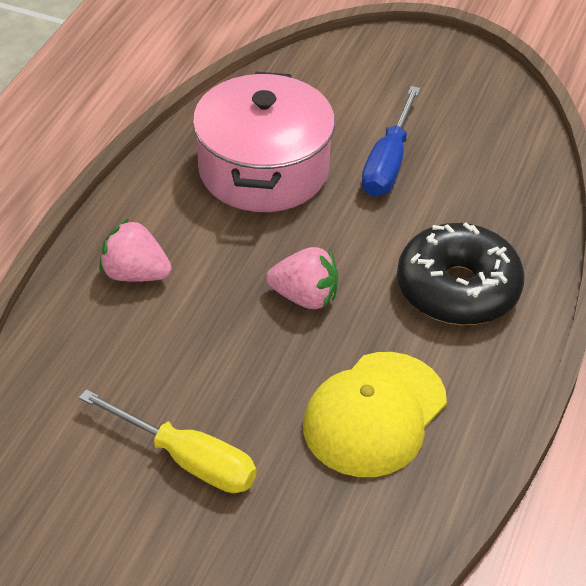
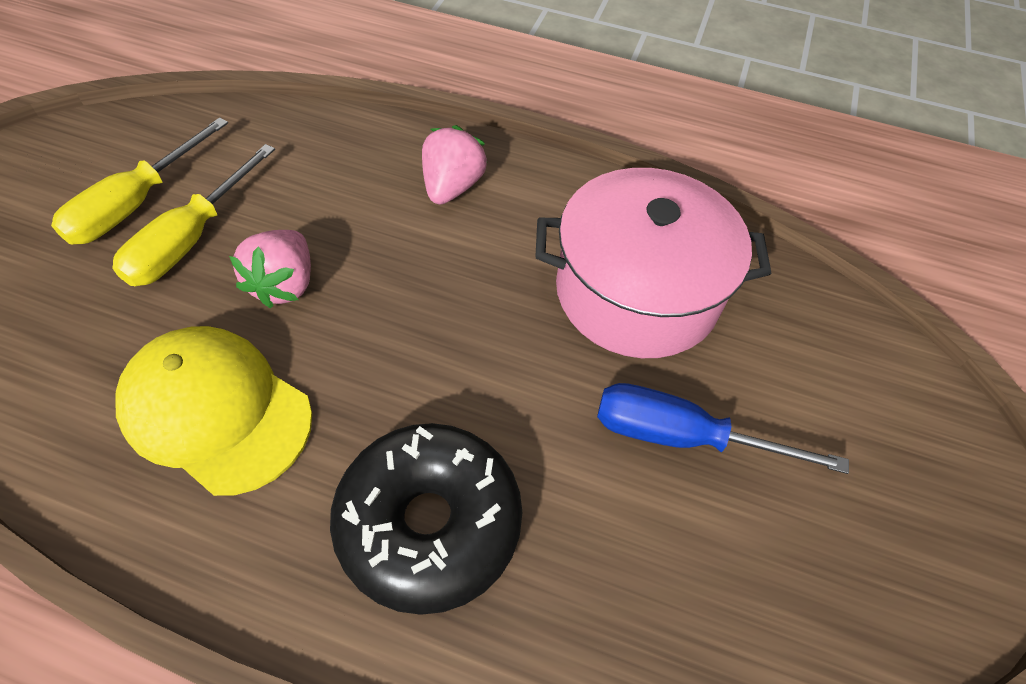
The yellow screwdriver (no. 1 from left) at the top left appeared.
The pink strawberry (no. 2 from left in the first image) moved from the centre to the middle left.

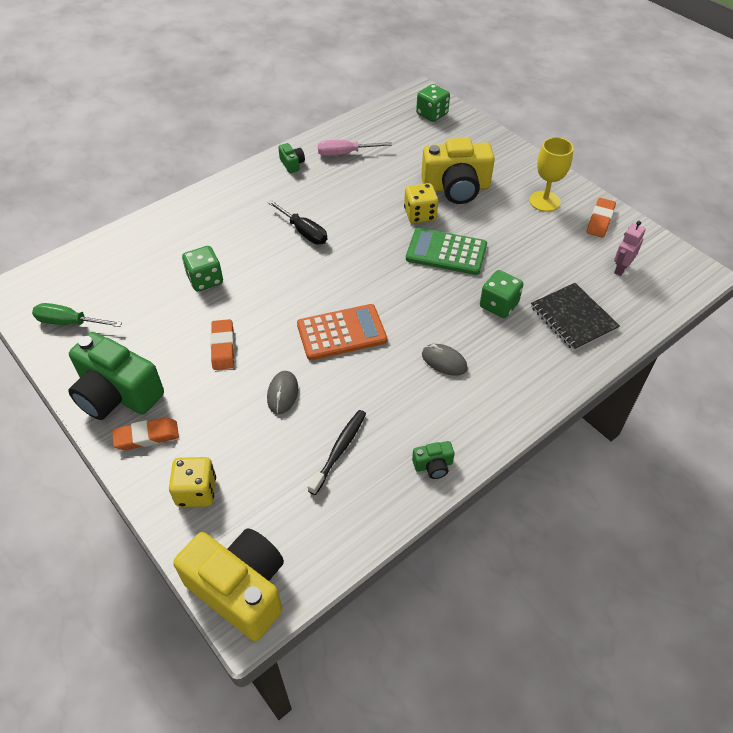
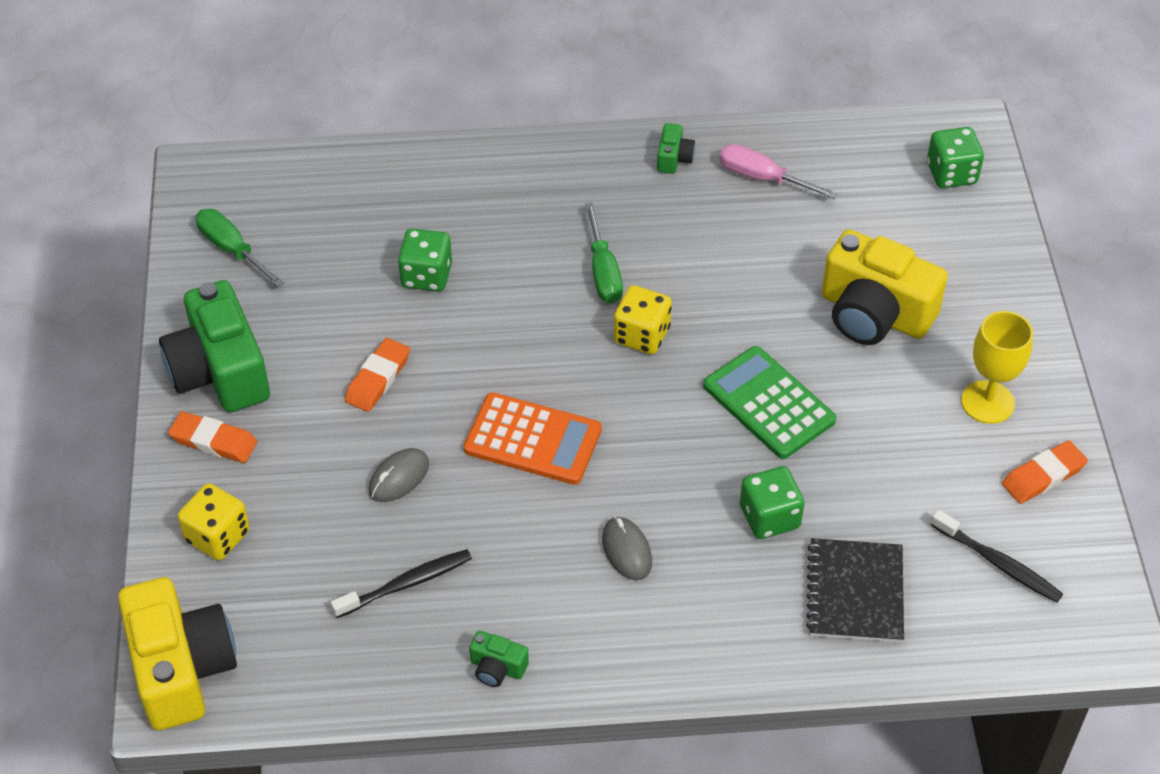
The yellow dice (no. 2 from left) moved from the top centre to the centre.
The pink robot at the middle right was replaced by the black toothbrush (no. 2 from left) at the bottom right.
The black screwdriver at the top centre became the green screwdriver (no. 2 from left) at the top centre.

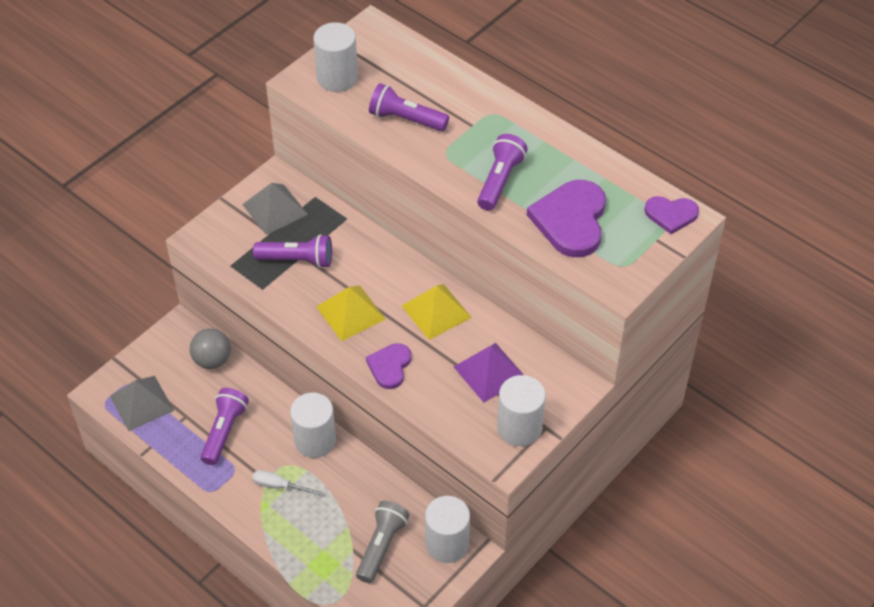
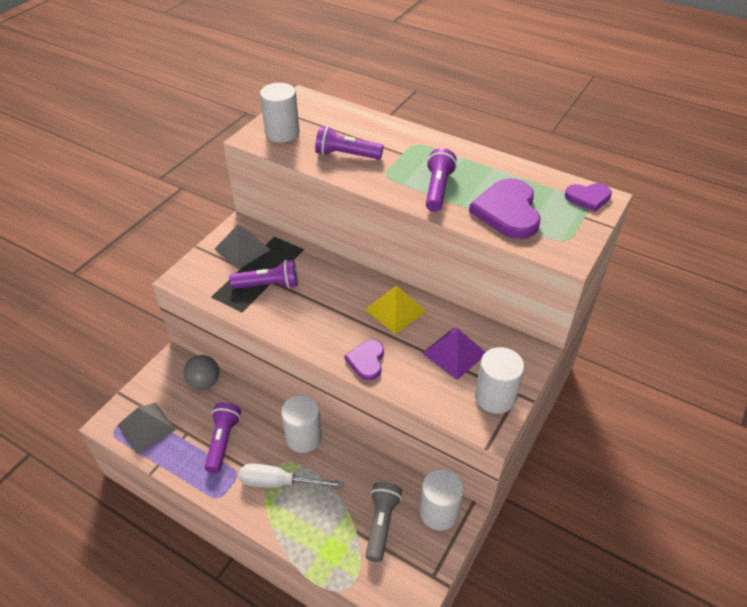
The yellow pyramid (no. 1 from left) at the centre disappeared.
The white screwdriver at the bottom left changed to 1.61 times the size.

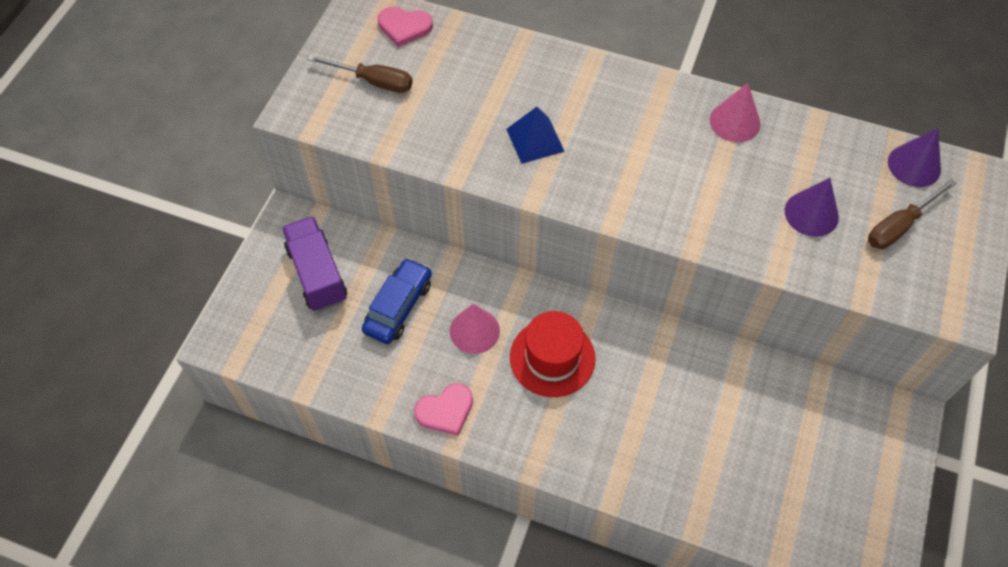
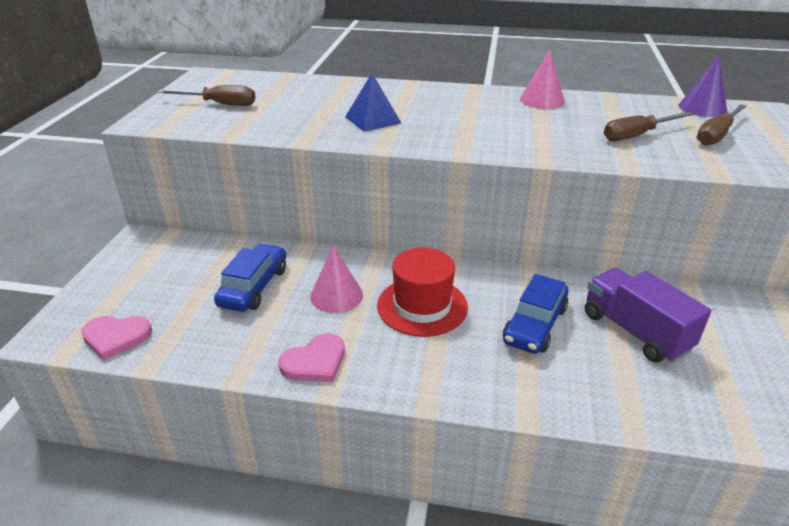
The blue car (no. 2 from left) at the middle right appeared.
The purple truck moved from the middle left to the middle right.
The pink heart (no. 1 from left) moved from the top centre to the middle left.
The purple cone (no. 1 from left) at the middle right was replaced by the brown screwdriver (no. 2 from left) at the top right.

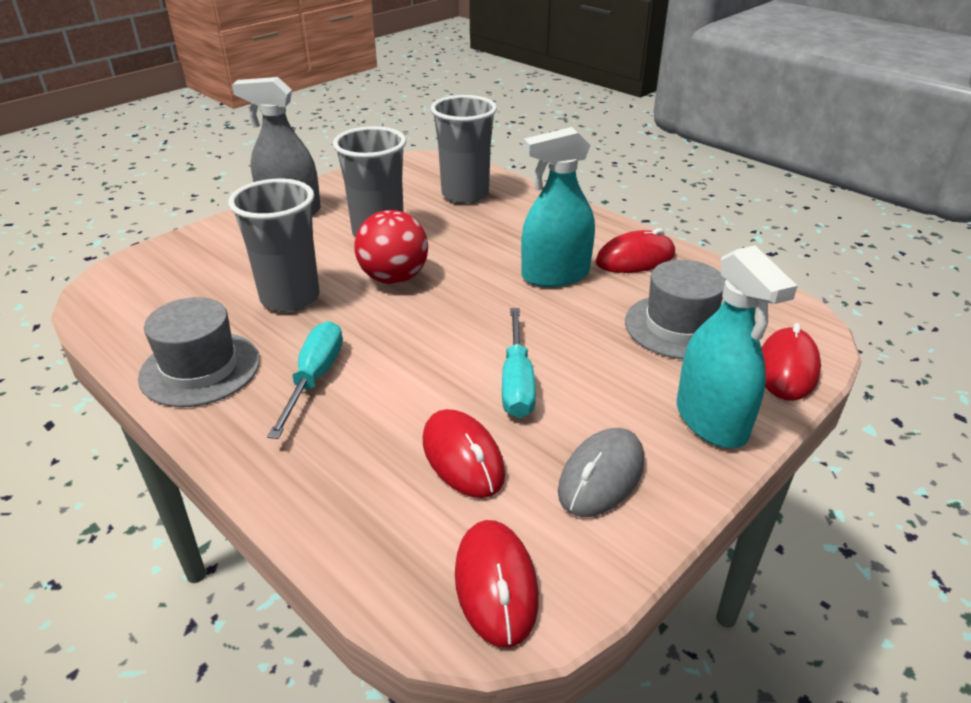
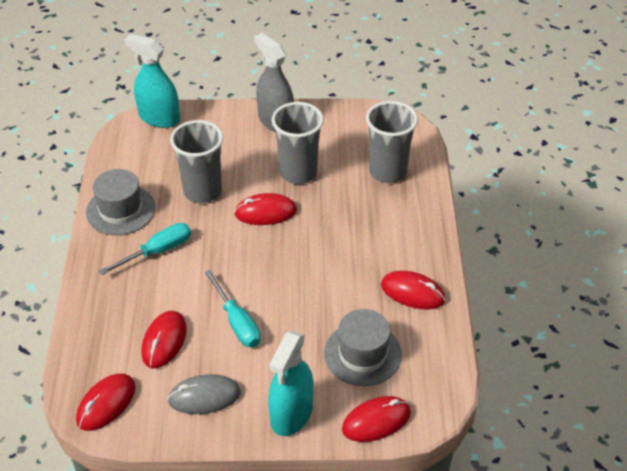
The turquoise spray bottle (no. 1 from left) moved from the top centre to the top left.
The red ball at the centre was replaced by the red mouse (no. 3 from left) at the centre.
The turquoise screwdriver (no. 2 from left) at the centre turned 75 degrees counterclockwise.

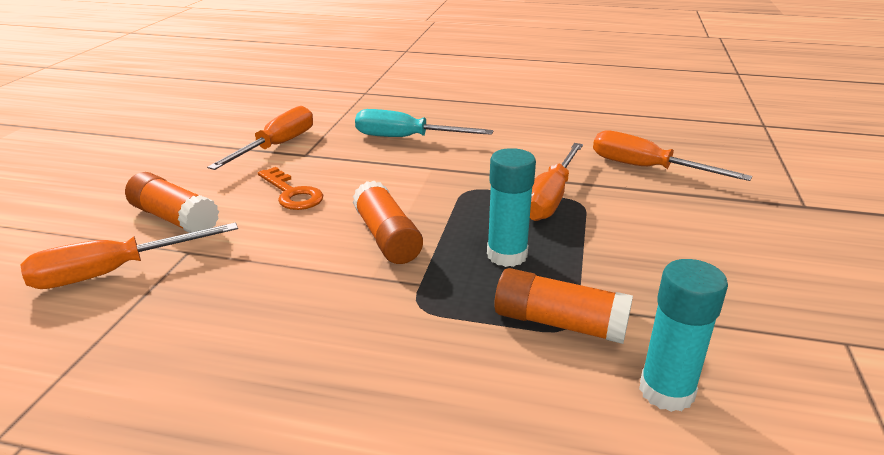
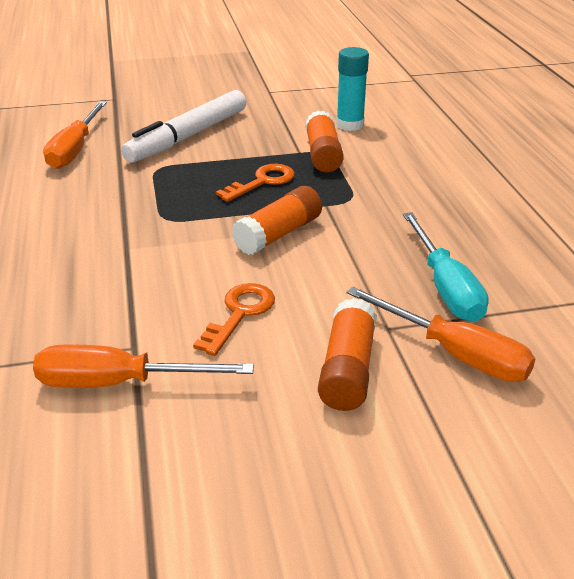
The orange screwdriver (no. 3 from left) at the centre disappeared.
The white marker at the top left appeared.
The turquoise screwdriver moved from the top centre to the middle right.
The turquoise glue stick (no. 1 from left) at the centre was replaced by the orange key (no. 2 from left) at the top centre.

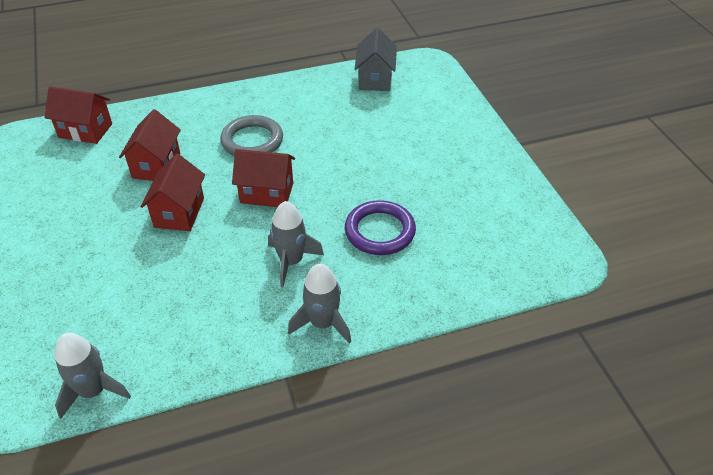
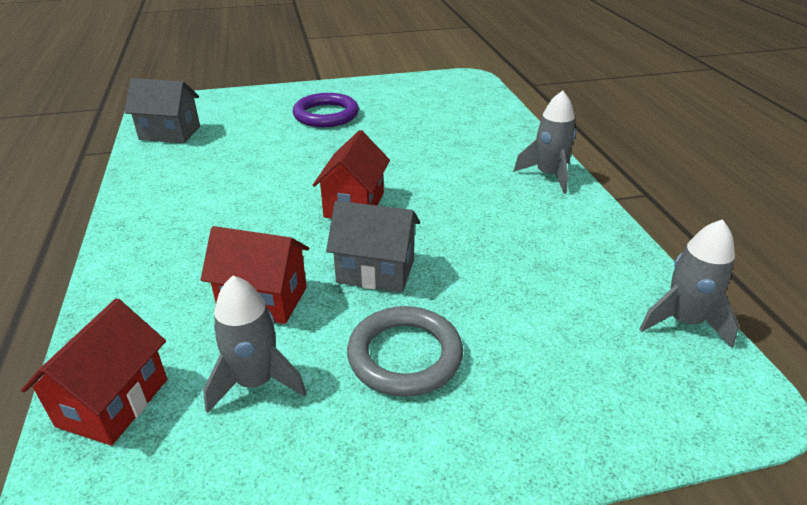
The grey ring moved from the top centre to the bottom centre.
The grey rocket (no. 2 from left in the first image) moved from the centre to the bottom left.
The purple ring moved from the centre to the top centre.
The red house (no. 3 from left) at the middle left became the grey house (no. 2 from left) at the centre.

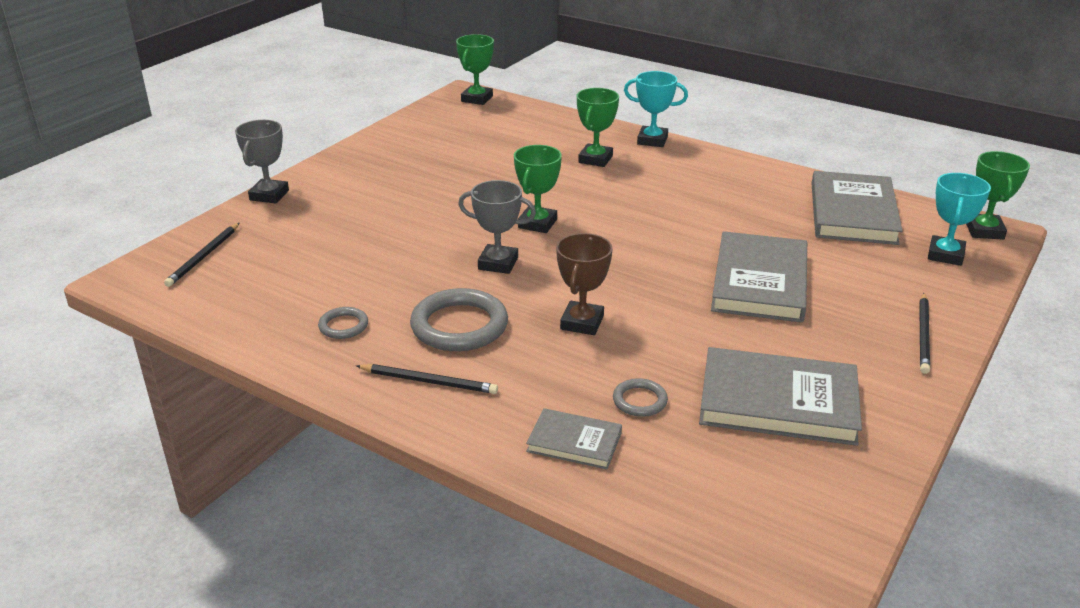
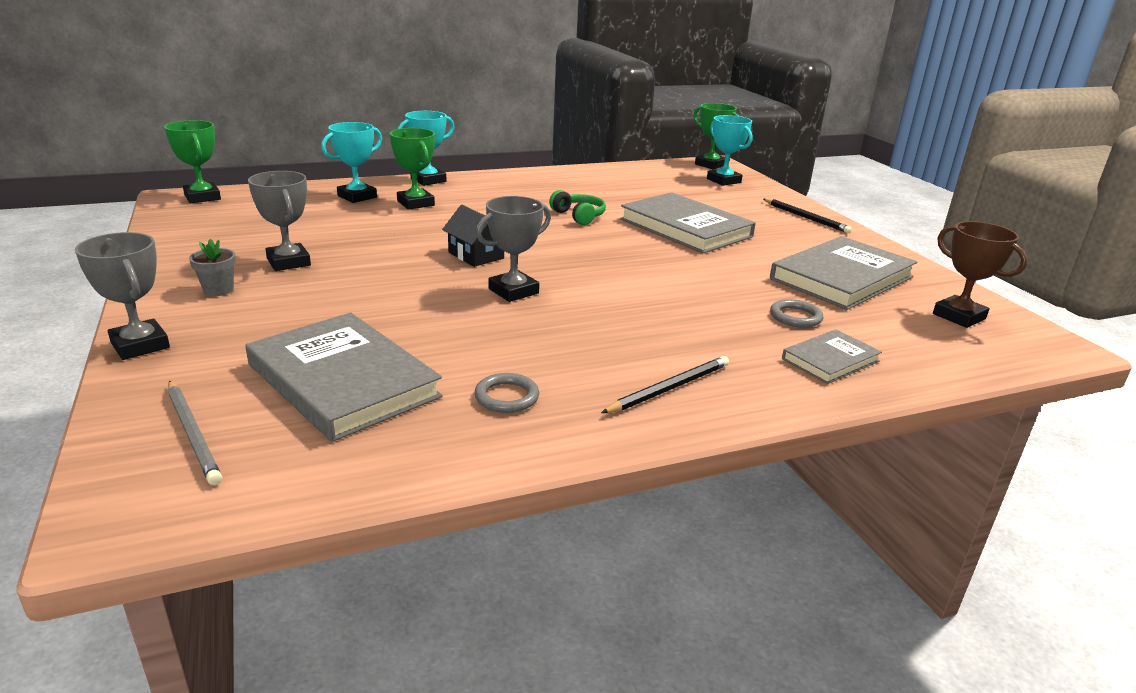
The grey ring (no. 2 from left) at the centre disappeared.
The grey flower pot at the middle left appeared.
The grey trophy (no. 2 from left) at the top left appeared.
The turquoise trophy (no. 1 from left) at the top left appeared.
The green headphones at the top centre appeared.
The brown trophy moved from the centre to the middle right.
The grey book (no. 4 from left in the first image) moved from the middle right to the middle left.
The green trophy (no. 2 from left) at the top centre was replaced by the black house at the centre.
The black pencil (no. 1 from left) at the middle left became the grey pencil at the middle left.

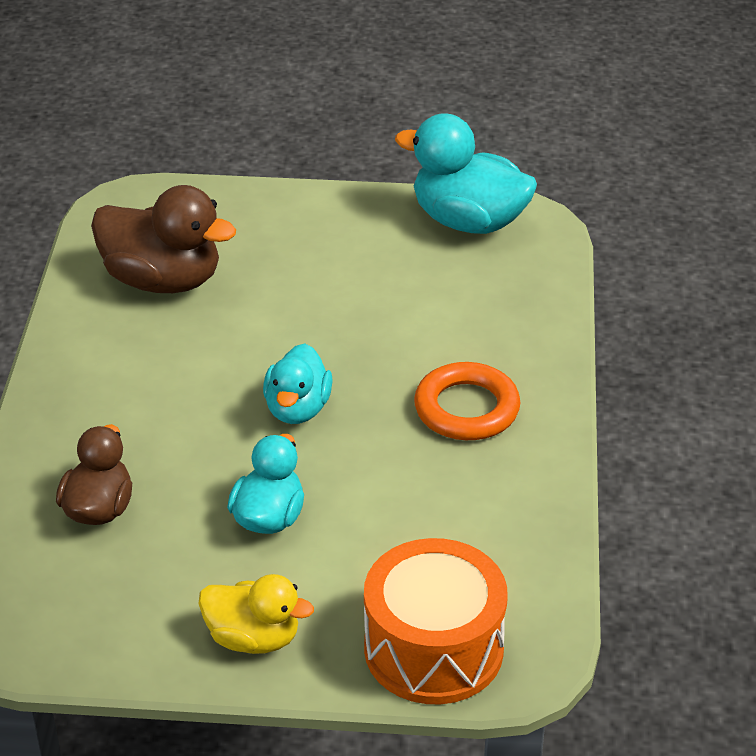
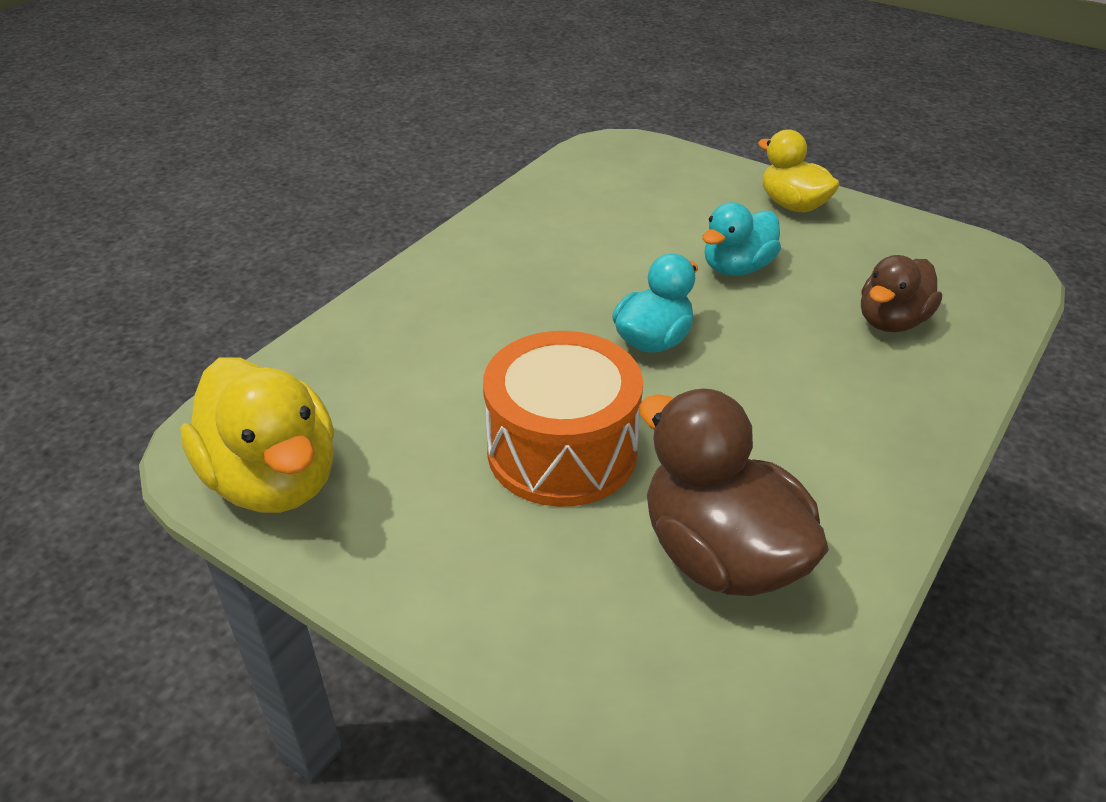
The orange ring at the centre disappeared.
The orange drum moved from the bottom centre to the centre.
The turquoise duck (no. 3 from left) at the top centre became the yellow duck (no. 1 from left) at the middle left.

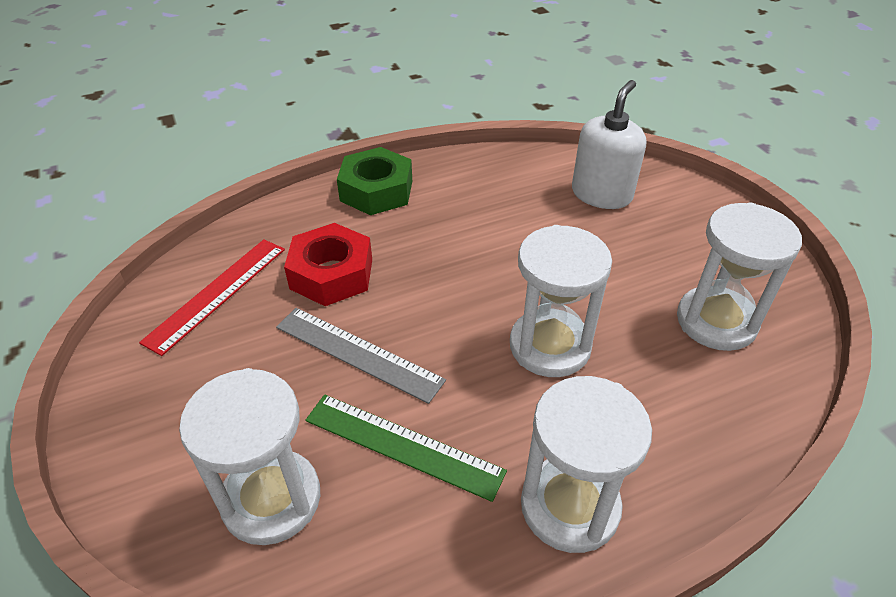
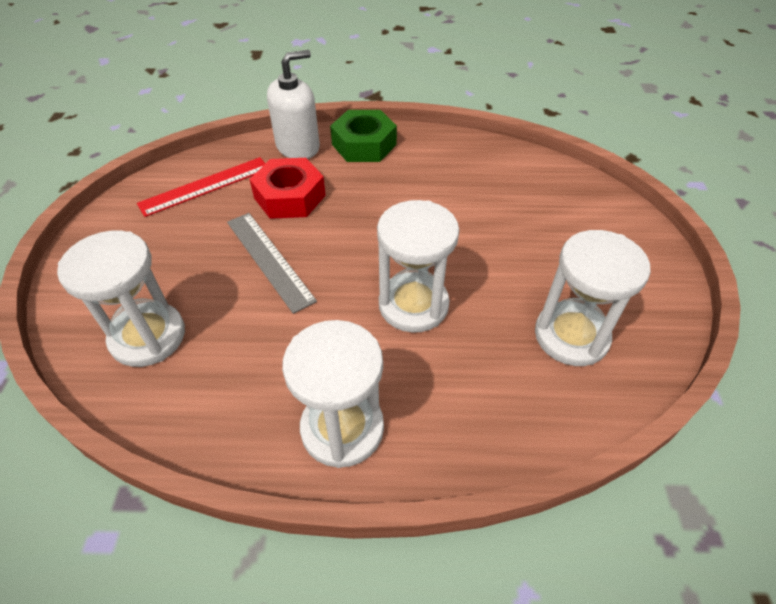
The green ruler at the bottom centre disappeared.
The white soap dispenser moved from the top right to the top centre.

